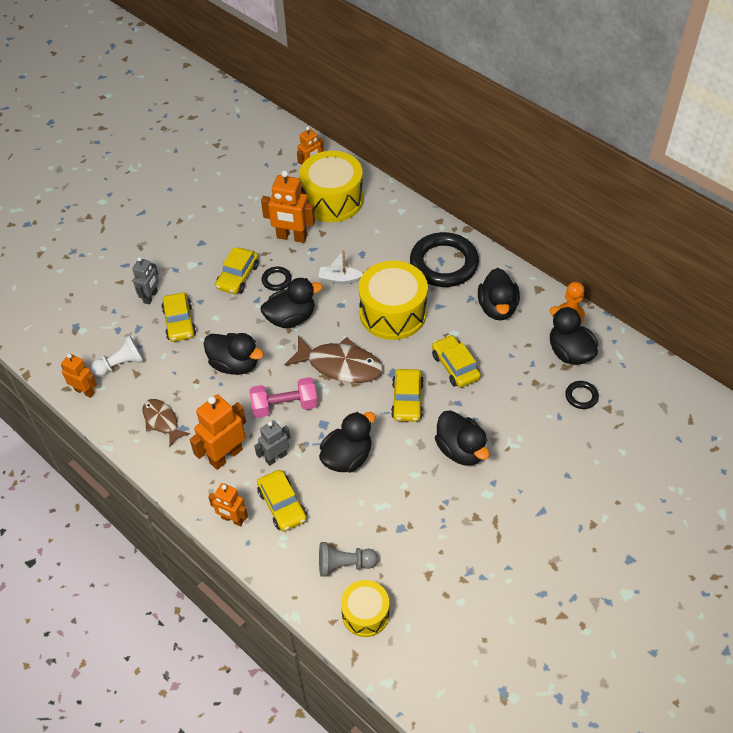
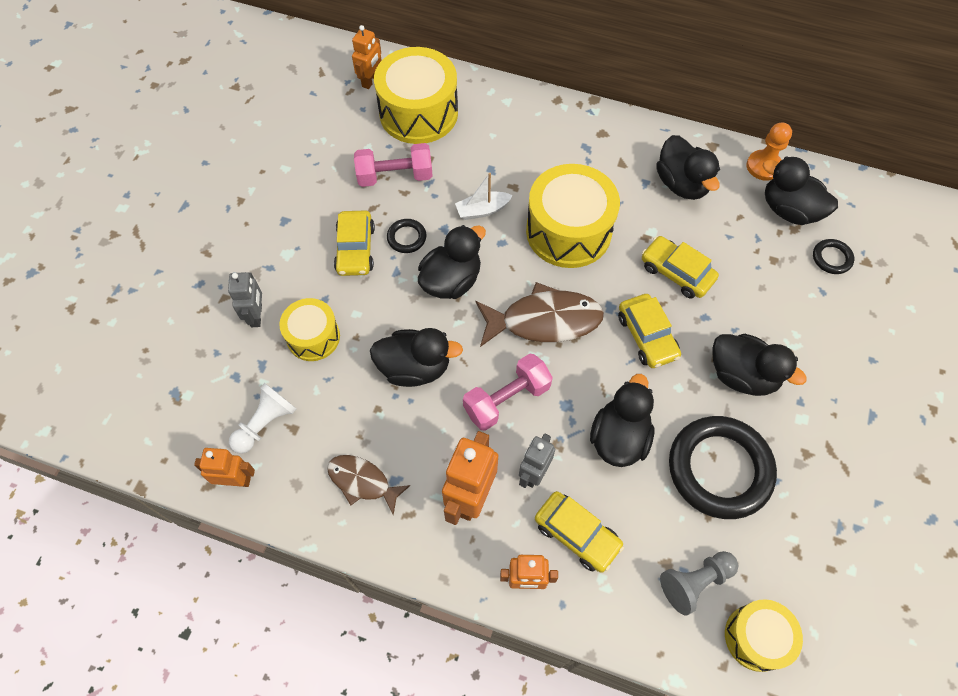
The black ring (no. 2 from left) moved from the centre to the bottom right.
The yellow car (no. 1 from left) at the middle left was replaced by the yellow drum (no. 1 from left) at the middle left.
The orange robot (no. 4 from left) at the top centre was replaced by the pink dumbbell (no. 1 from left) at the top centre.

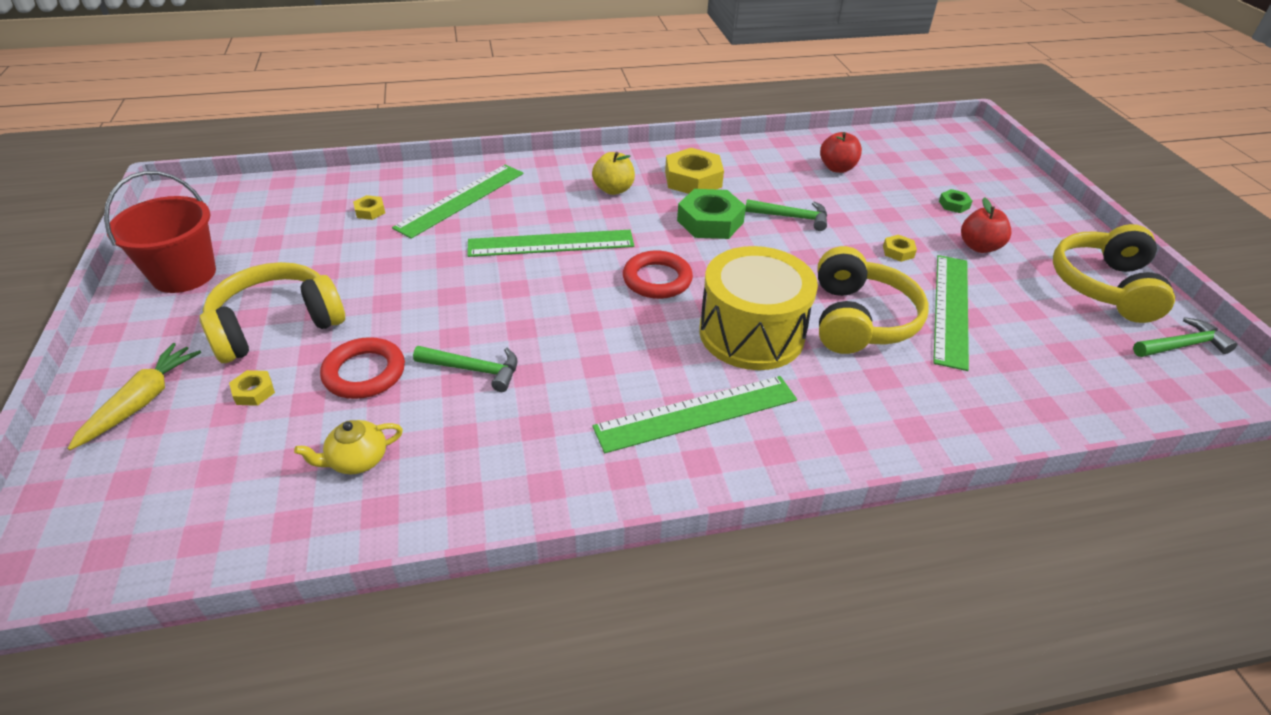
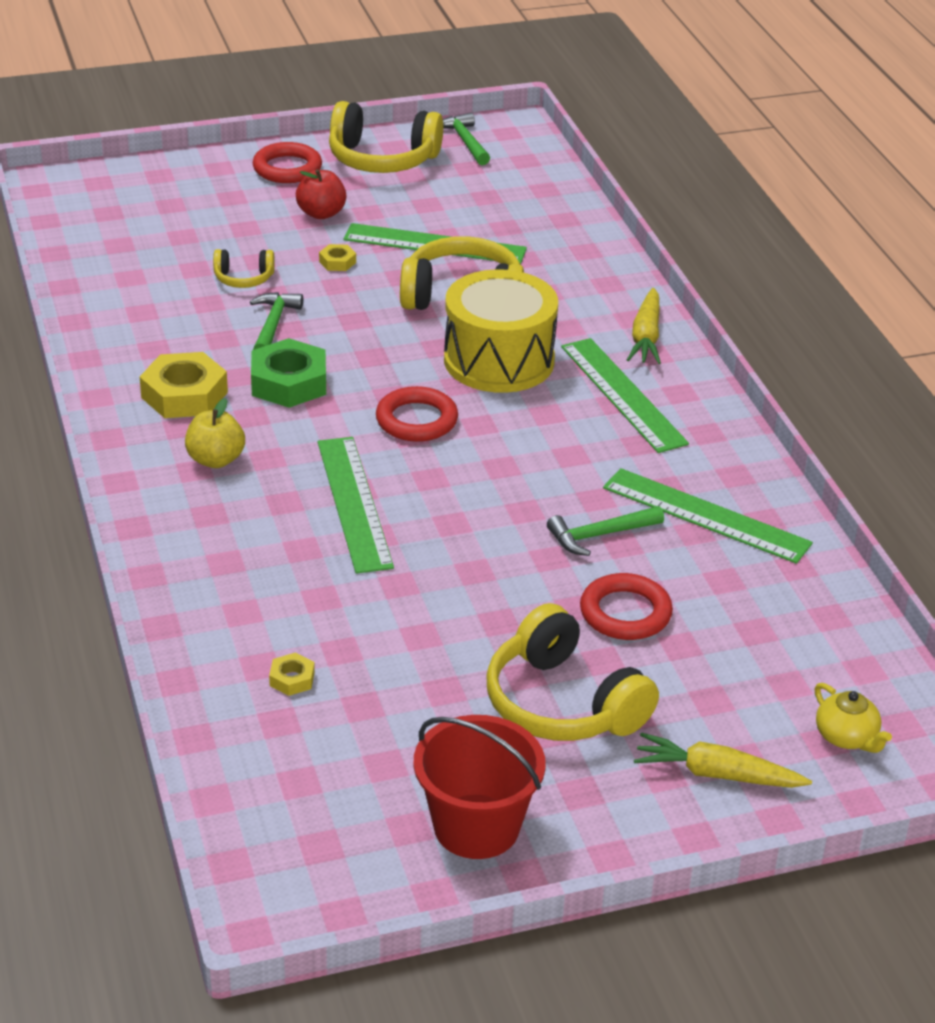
The yellow nut (no. 1 from left) at the middle left disappeared.
The red apple (no. 1 from left) at the top centre disappeared.
The green nut (no. 2 from left) at the top right disappeared.
The yellow headphones (no. 1 from left) at the top left appeared.
The red ring (no. 1 from left) at the top left appeared.
The yellow carrot (no. 1 from left) at the top right appeared.
The yellow teapot moved from the middle left to the bottom right.
The green ruler (no. 1 from left in the first image) moved from the top centre to the middle right.
The green hammer (no. 1 from left in the first image) at the centre turned 120 degrees counterclockwise.

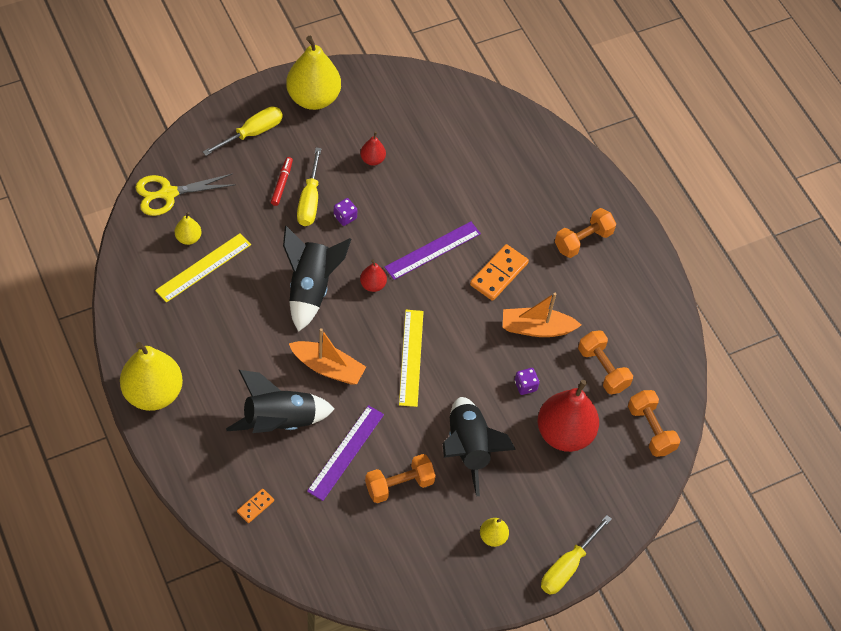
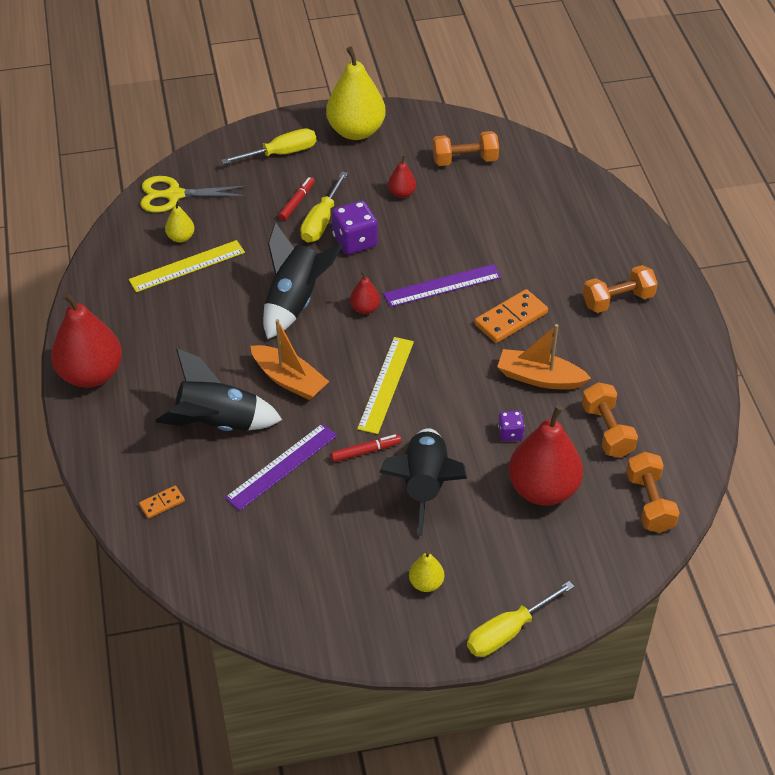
The red marker (no. 2 from left) at the centre appeared.
The orange dumbbell (no. 1 from left) moved from the bottom centre to the top centre.
The yellow pear (no. 1 from left) at the middle left became the red pear (no. 1 from left) at the middle left.
The purple dice (no. 1 from left) at the centre changed to 1.80 times the size.

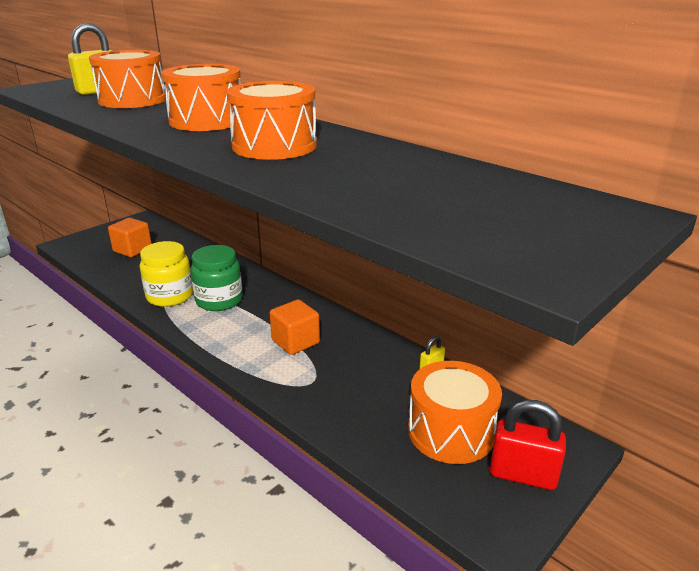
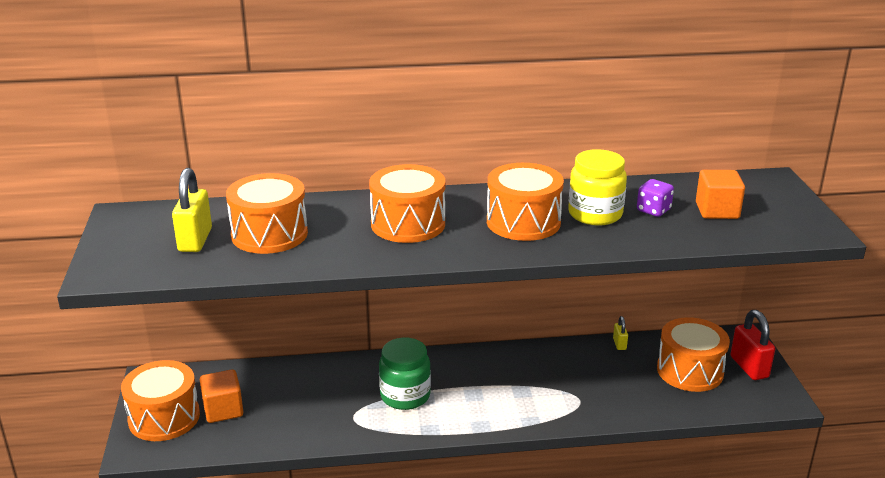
The orange drum (no. 1 from left) at the bottom left appeared.
The purple dice at the middle right appeared.
The yellow jar moved from the middle left to the middle right.
The orange cube (no. 2 from left) moved from the centre to the middle right.
The red padlock at the bottom right turned 75 degrees counterclockwise.

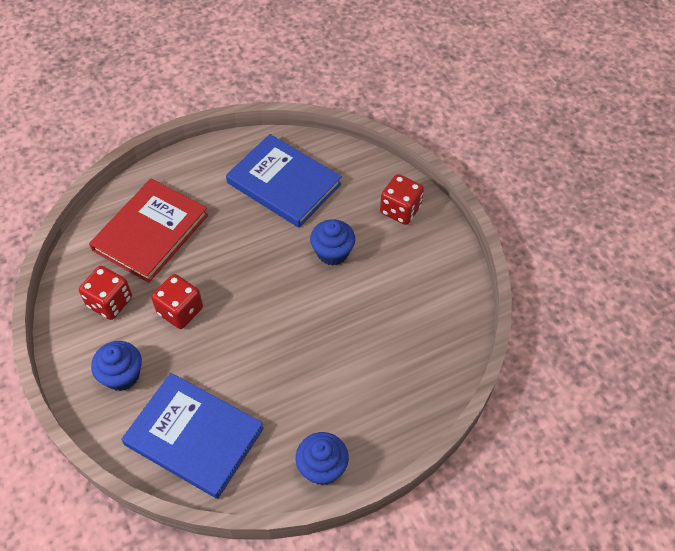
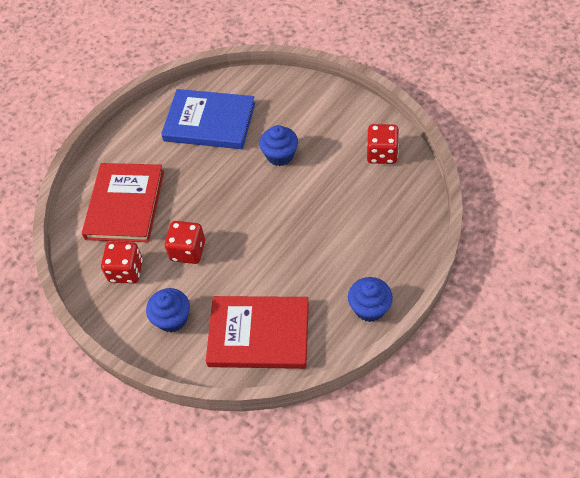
The red dice (no. 3 from left) moved from the centre to the top centre.
The blue book (no. 1 from left) at the bottom left became the red book (no. 2 from left) at the bottom centre.

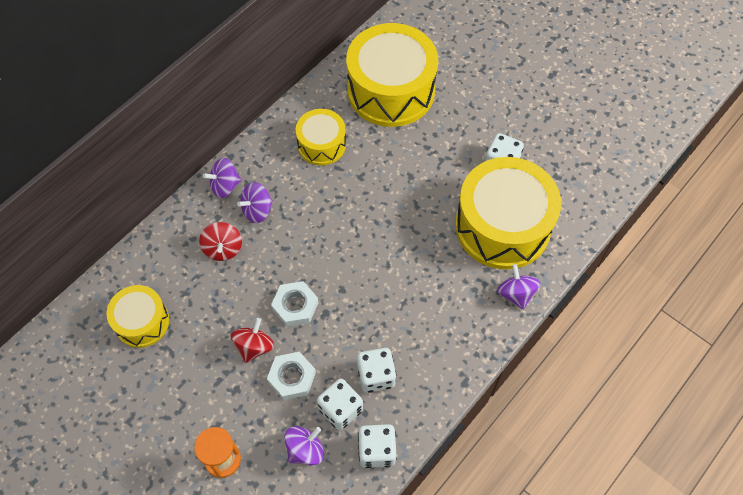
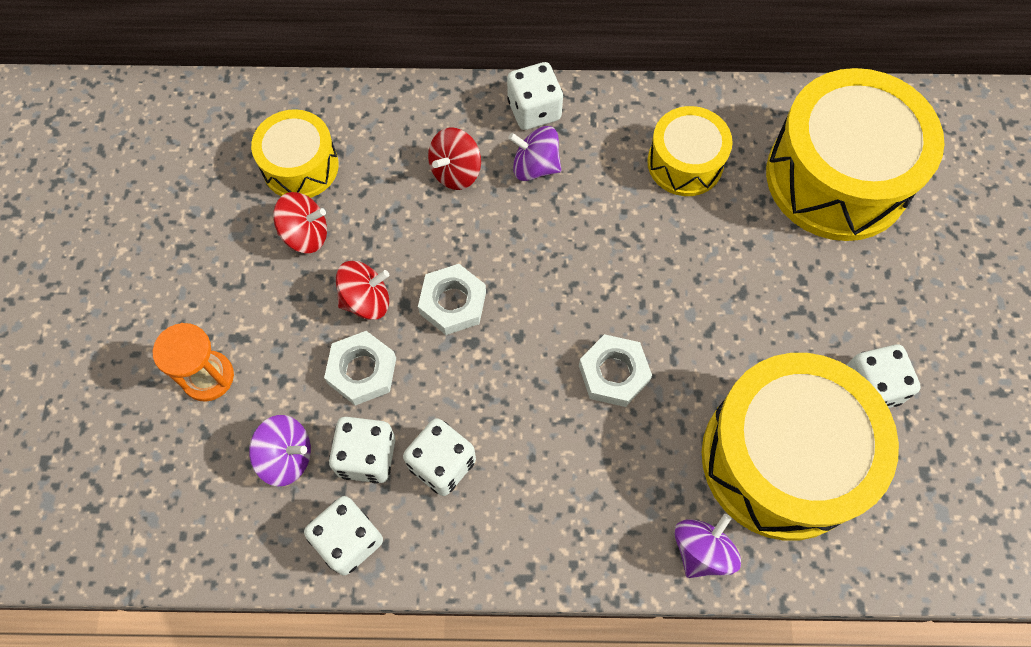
The red spinning top (no. 1 from left) at the middle left appeared.
The white nut (no. 3 from left) at the centre appeared.
The purple spinning top (no. 1 from left) at the middle left was replaced by the white dice (no. 4 from left) at the top centre.

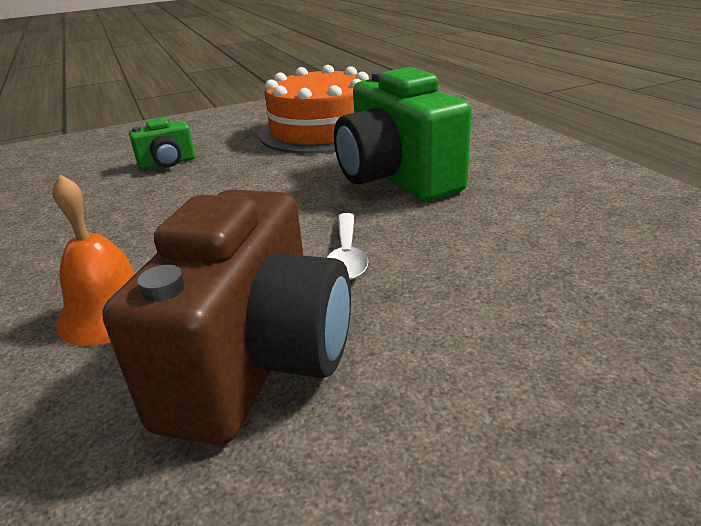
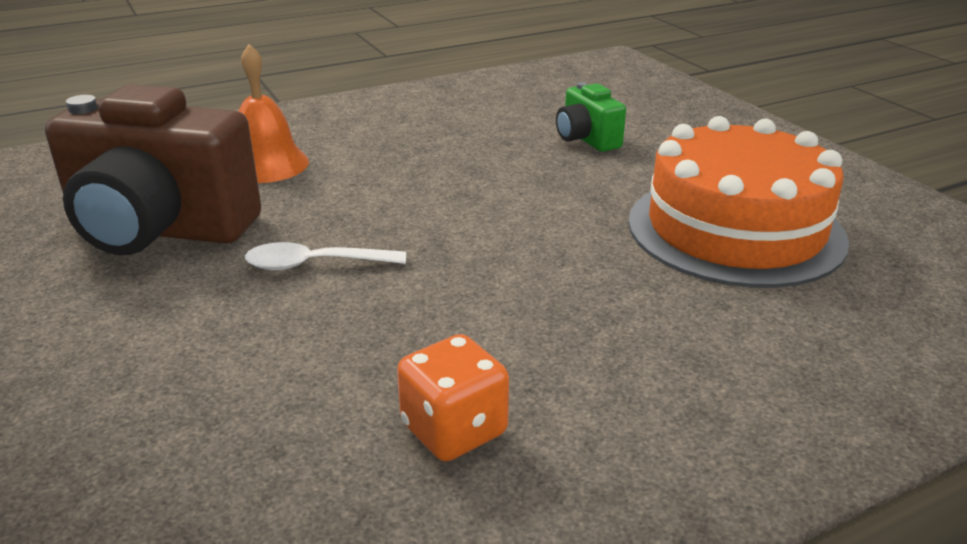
The green camera (no. 2 from left) at the top centre disappeared.
The orange dice at the bottom centre appeared.

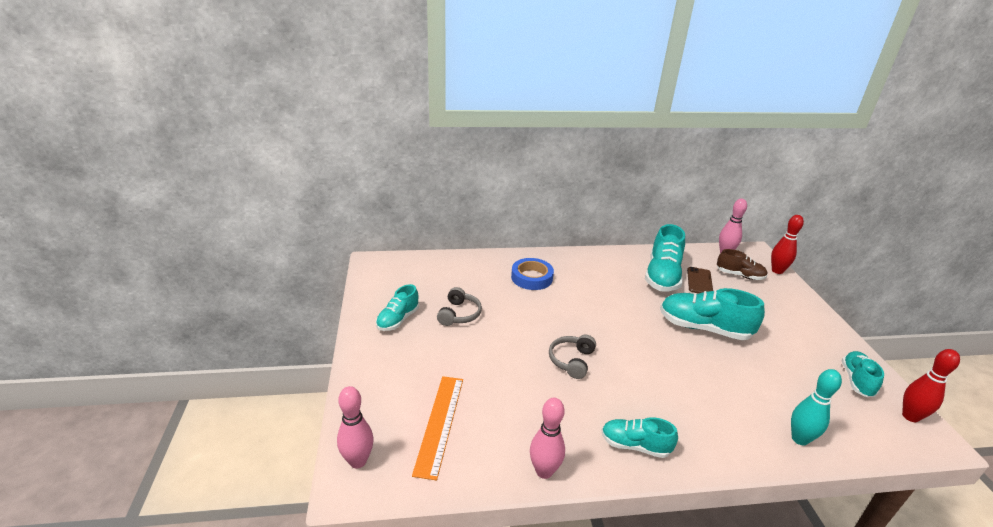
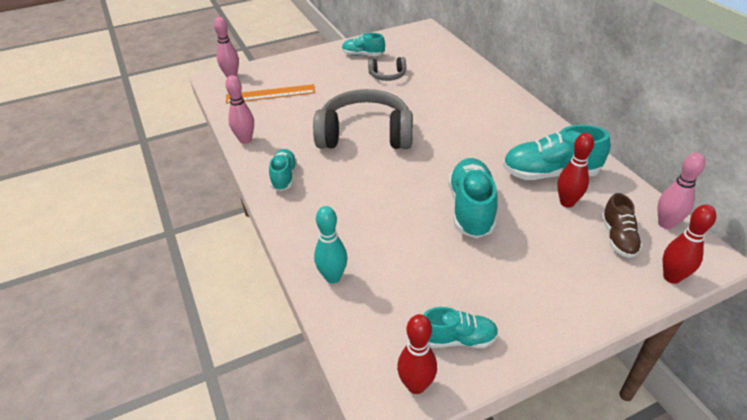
The blue tape at the centre disappeared.
The brown phone at the middle right was replaced by the red bowling pin (no. 2 from left) at the middle right.
The grey headphones (no. 2 from left in the first image) at the bottom centre changed to 2.18 times the size.

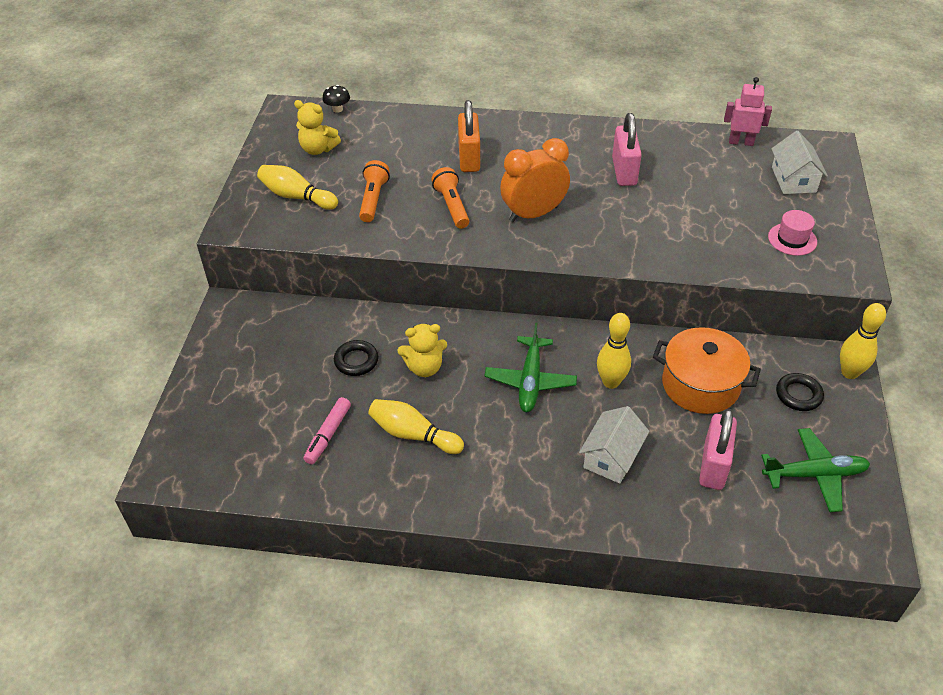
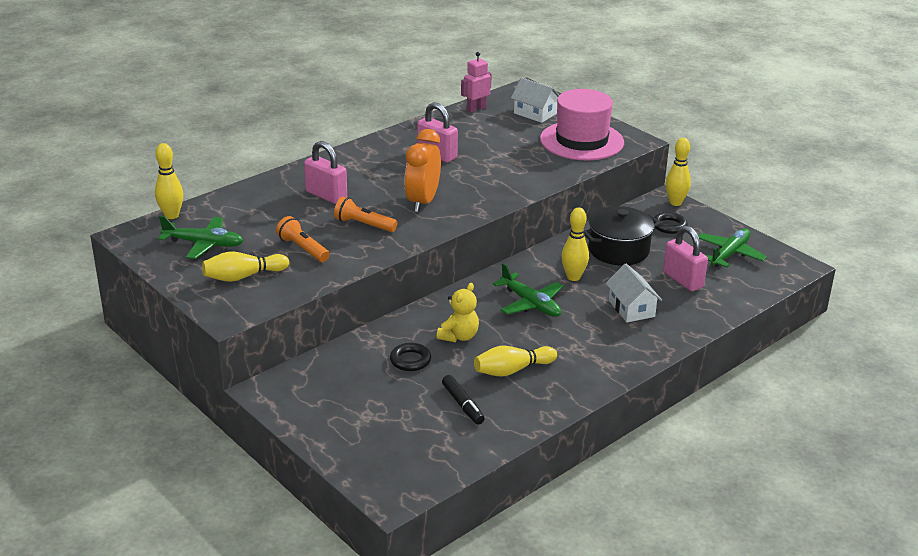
The yellow teddy bear (no. 1 from left) at the top centre was replaced by the green plane (no. 1 from left) at the middle left.
The black mushroom at the top centre was replaced by the yellow bowling pin (no. 1 from left) at the top left.
The pink marker at the centre became the black marker at the bottom centre.
The orange padlock at the top centre became the pink padlock (no. 1 from left) at the top centre.
The orange pot at the middle right became the black pot at the middle right.
The pink hat at the middle right changed to 2.26 times the size.

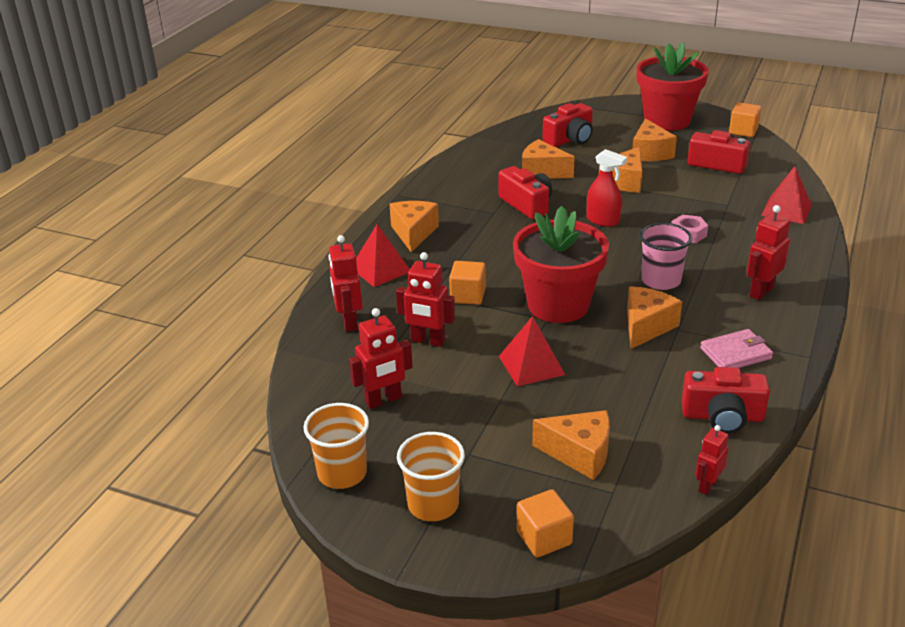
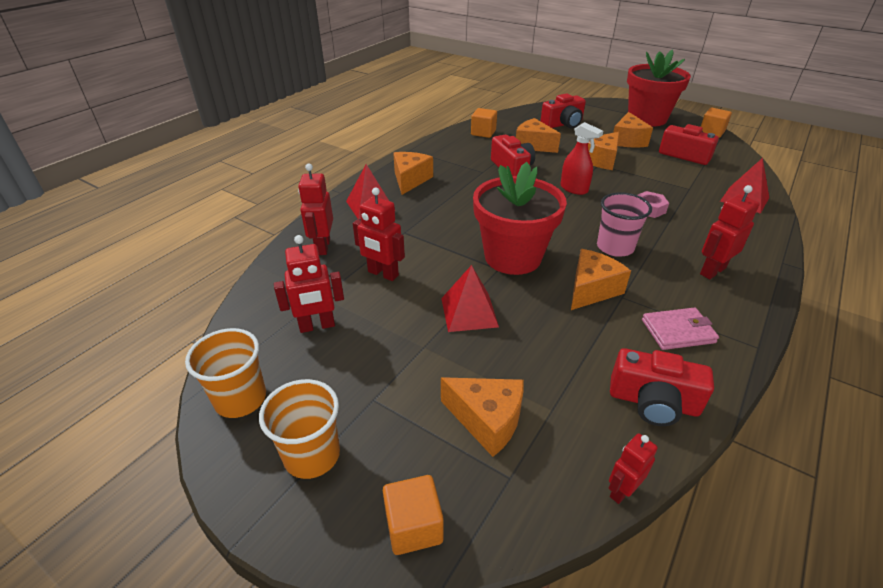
The orange cube (no. 1 from left in the first image) moved from the centre to the top centre.

